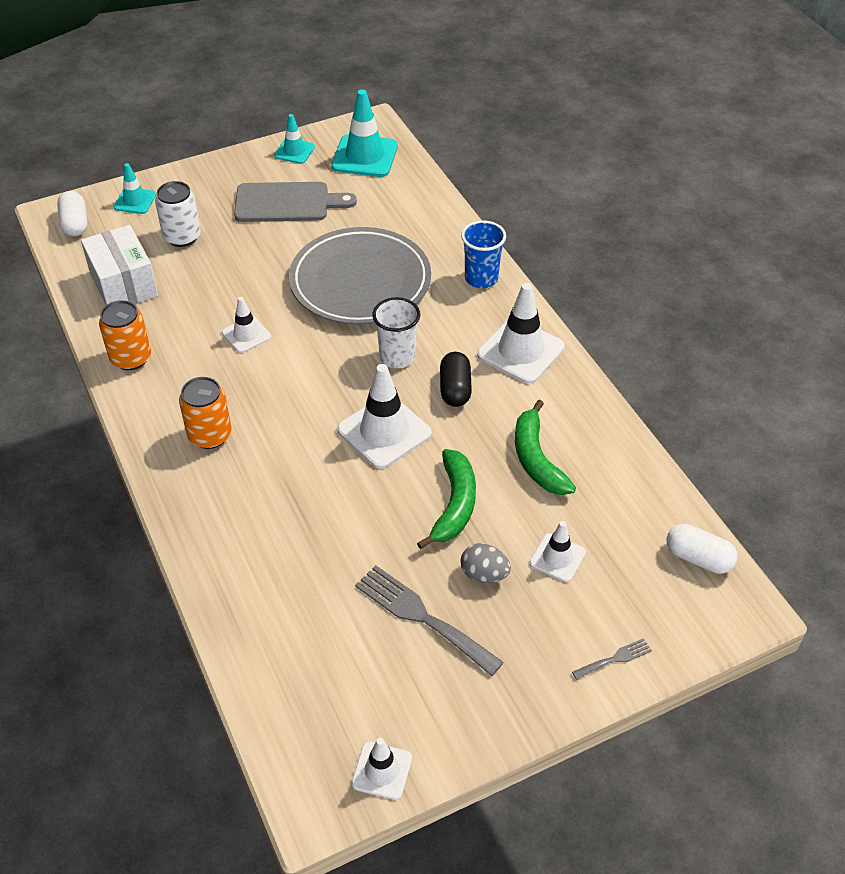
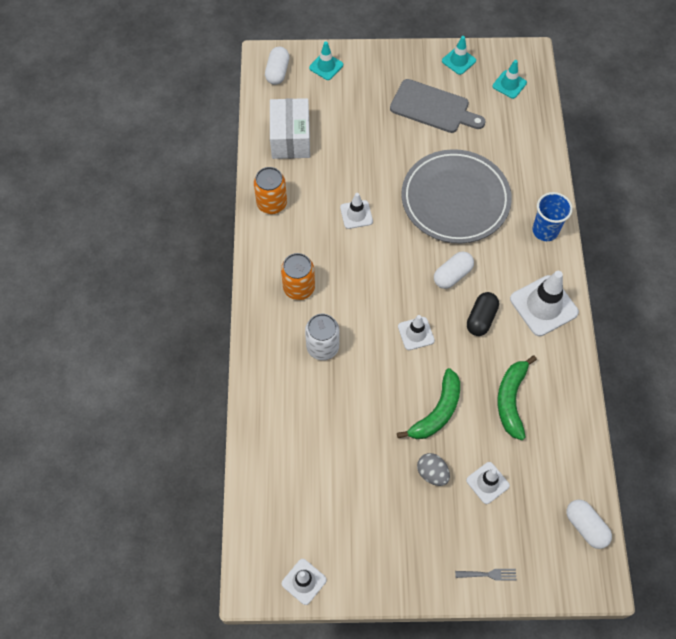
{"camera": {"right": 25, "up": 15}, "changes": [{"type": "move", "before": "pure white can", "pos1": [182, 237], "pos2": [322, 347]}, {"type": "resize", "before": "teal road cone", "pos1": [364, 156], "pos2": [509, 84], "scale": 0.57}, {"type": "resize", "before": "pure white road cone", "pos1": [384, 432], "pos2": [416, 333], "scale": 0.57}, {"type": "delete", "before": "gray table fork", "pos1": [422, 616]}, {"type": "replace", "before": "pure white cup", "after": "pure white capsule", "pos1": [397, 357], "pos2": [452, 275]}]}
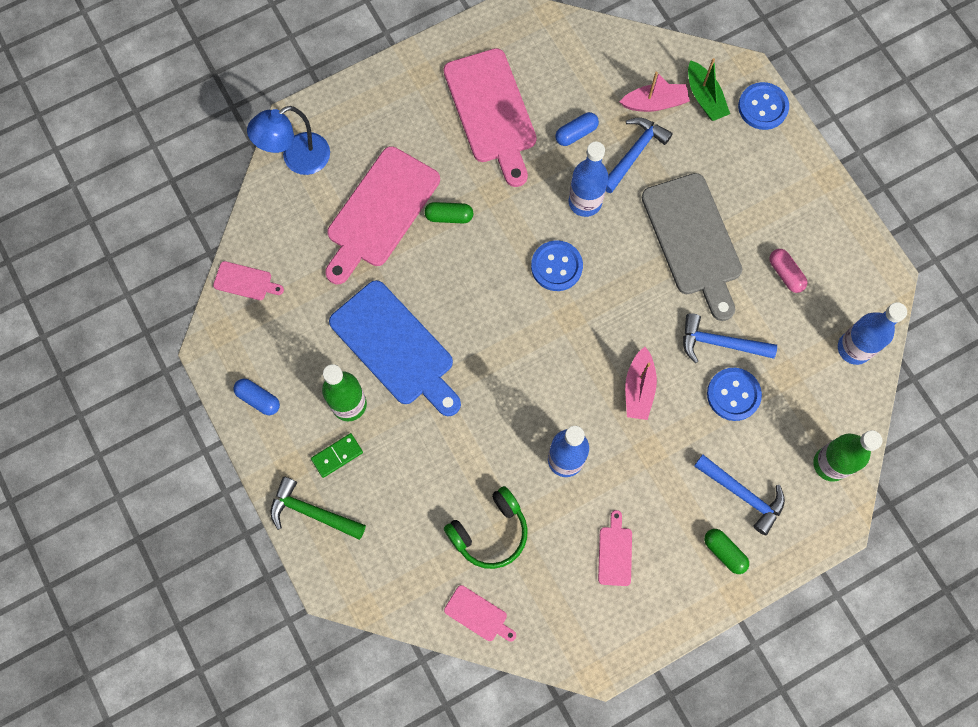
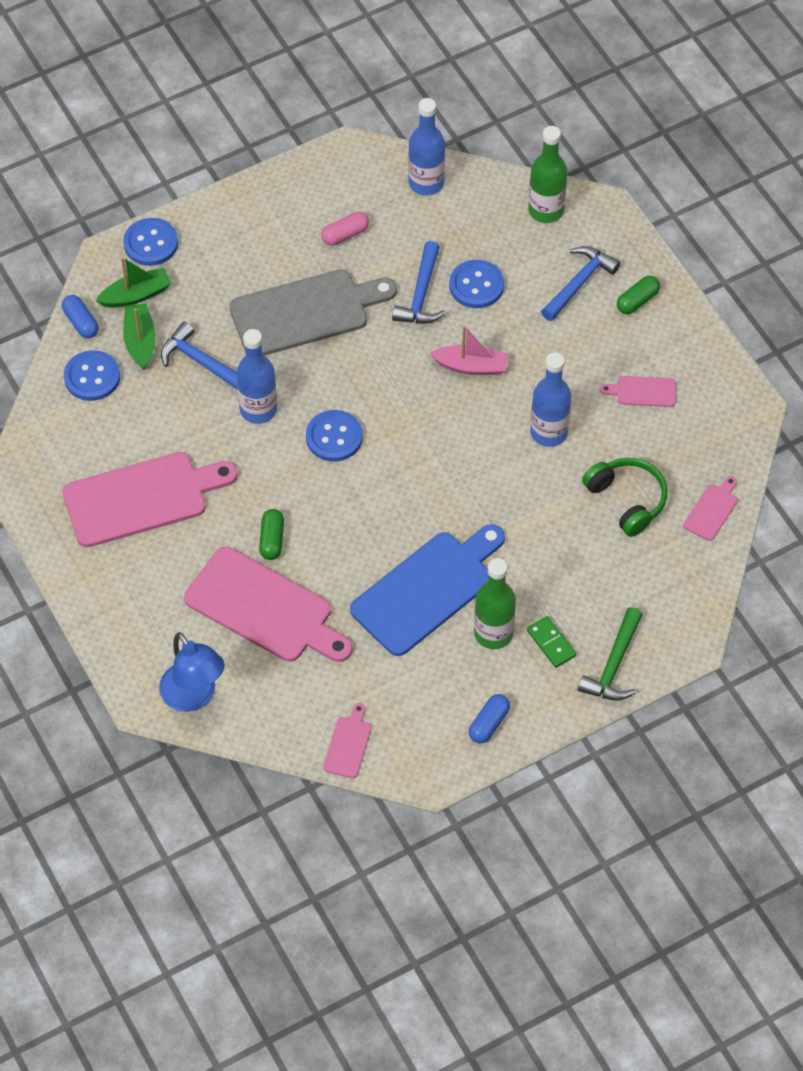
{"camera": {"right": -90, "up": -15}, "changes": [{"type": "move", "before": "blue capsule", "pos1": [576, 133], "pos2": [81, 322]}, {"type": "recolor", "before": "rosy toy boat", "after": "emerald toy boat", "pos1": [654, 103], "pos2": [140, 341]}, {"type": "insert", "after": "blue sewing button", "pos2": [92, 377]}]}
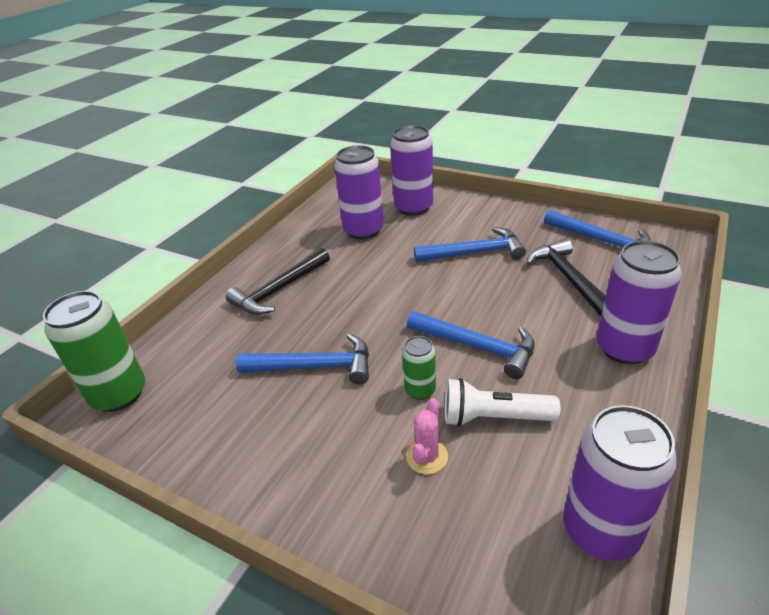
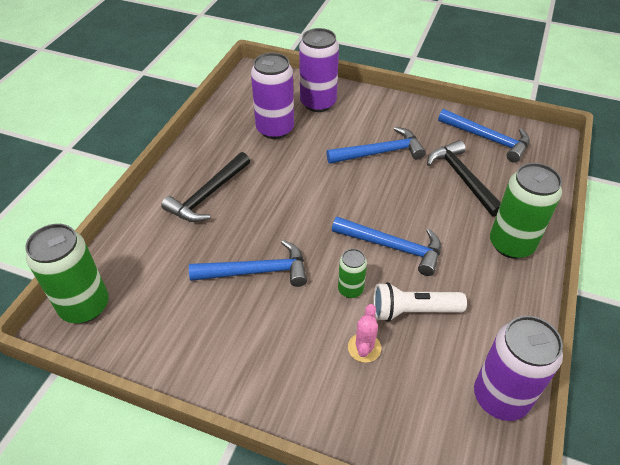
{"camera": {"right": -10, "up": 10}, "changes": [{"type": "recolor", "before": "violet can", "after": "emerald can", "pos1": [624, 348], "pos2": [511, 244]}]}
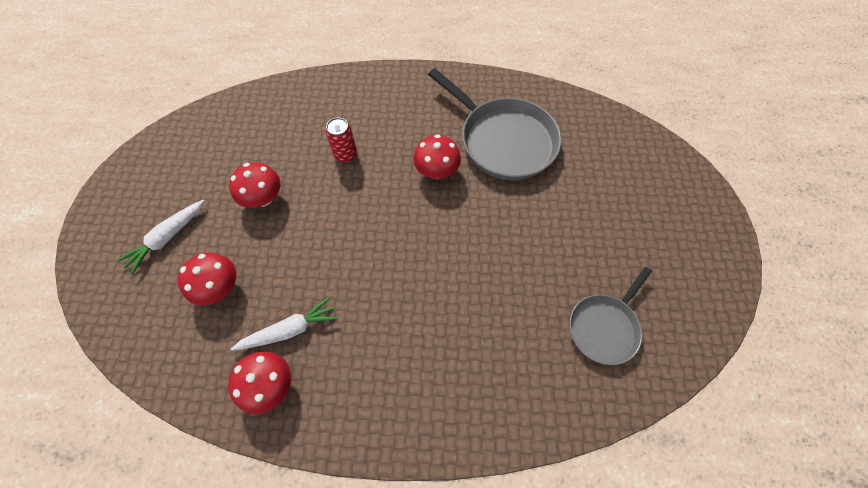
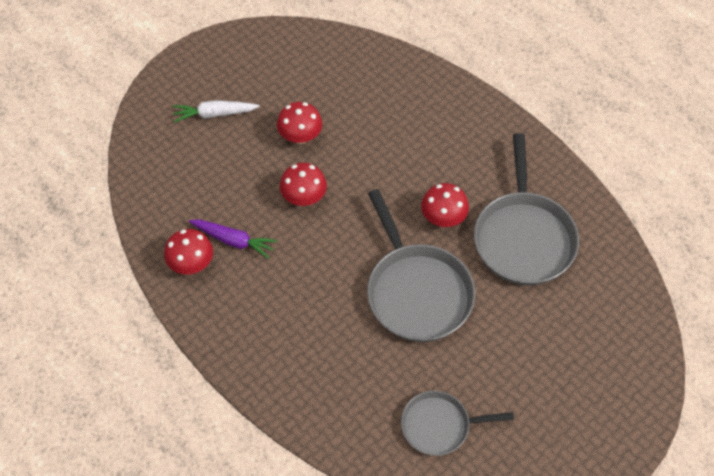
{"camera": {"right": 45, "up": -5}, "changes": [{"type": "move", "before": "crimson toadstool", "pos1": [219, 287], "pos2": [304, 197]}, {"type": "recolor", "before": "pure white toy carrot", "after": "violet toy carrot", "pos1": [290, 330], "pos2": [233, 241]}, {"type": "delete", "before": "crimson can", "pos1": [345, 155]}, {"type": "insert", "after": "gray frying pan", "pos2": [417, 292]}]}
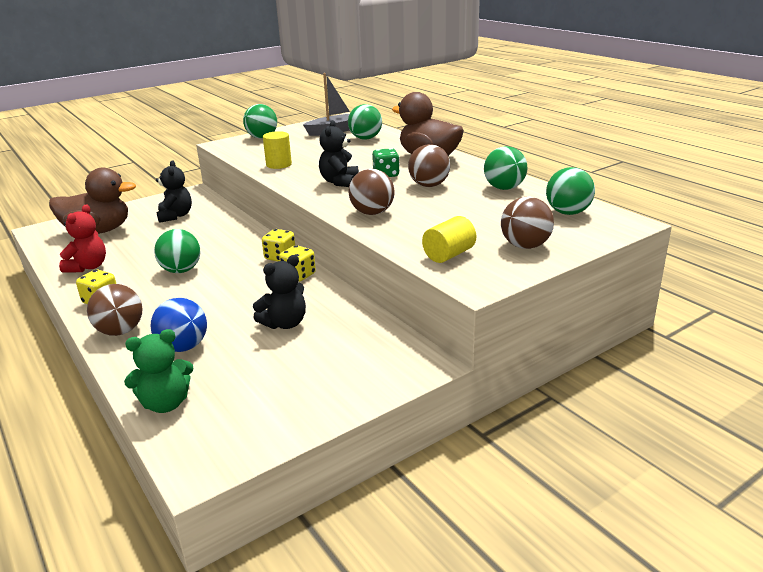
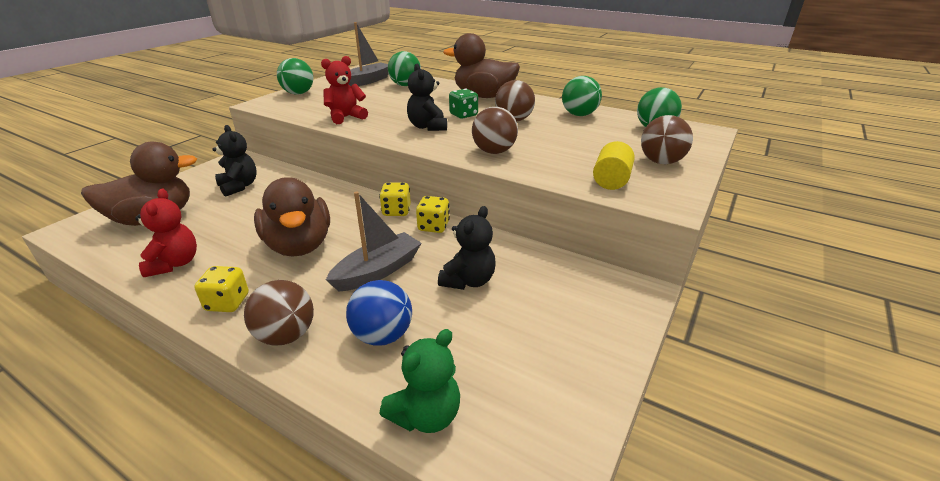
{"camera": {"right": -25, "up": 5}, "changes": [{"type": "replace", "before": "emerald sphere", "after": "brown toy duck", "pos1": [181, 270], "pos2": [299, 245]}, {"type": "replace", "before": "golden cylinder shape", "after": "crimson stuffed bear", "pos1": [279, 164], "pos2": [346, 117]}, {"type": "insert", "after": "gray toy boat", "pos2": [378, 271]}]}
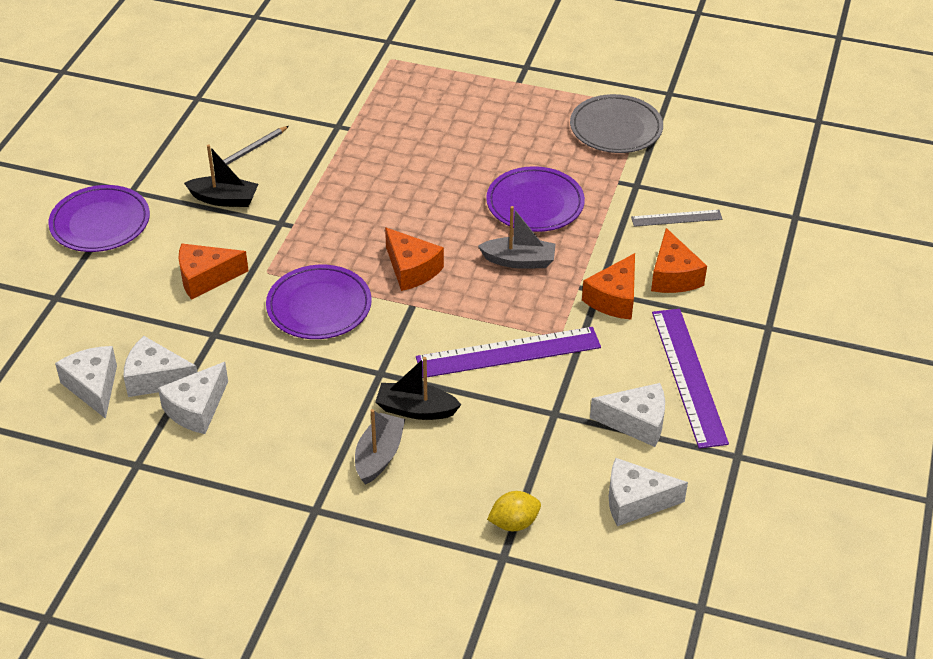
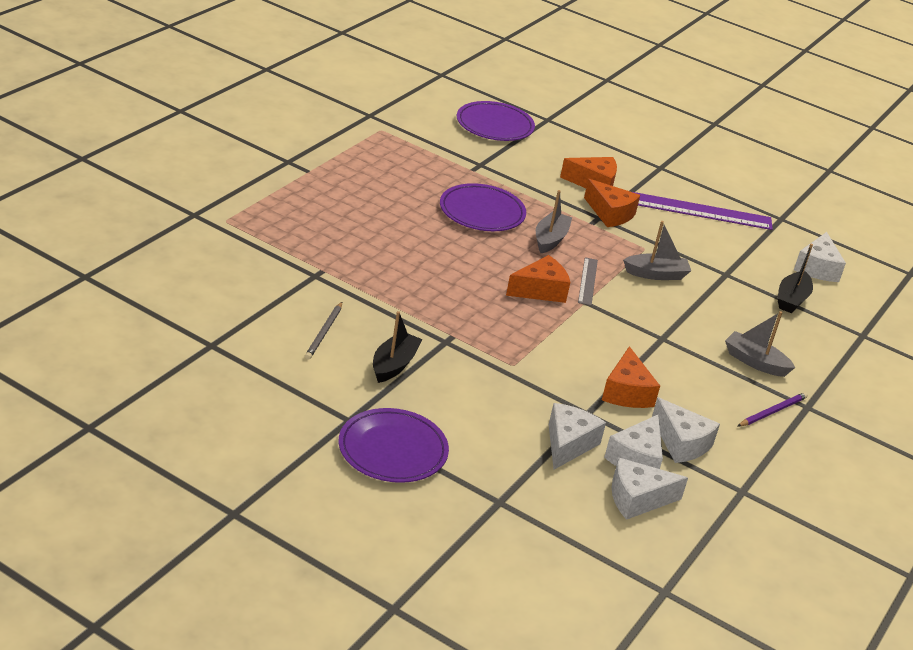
{"camera": {"right": -80, "up": -10}, "changes": [{"type": "move", "before": "orange-coloured cheese", "pos1": [206, 278], "pos2": [626, 392]}, {"type": "rotate", "before": "gray wooden pencil", "pos1": [250, 150], "pos2": [324, 333], "turn": 45}, {"type": "move", "before": "violet plate", "pos1": [319, 306], "pos2": [494, 125]}, {"type": "move", "before": "ebony toy boat", "pos1": [416, 409], "pos2": [791, 299]}, {"type": "replace", "before": "violet straightedge", "after": "gray toy boat", "pos1": [508, 353], "pos2": [656, 274]}, {"type": "delete", "before": "golden lemon", "pos1": [514, 523]}, {"type": "delete", "before": "gray plate", "pos1": [616, 128]}, {"type": "move", "before": "pure white cheese", "pos1": [636, 422], "pos2": [568, 444]}, {"type": "move", "before": "gray straightedge", "pos1": [676, 218], "pos2": [588, 281]}, {"type": "insert", "after": "violet wooden pencil", "pos2": [773, 411]}]}
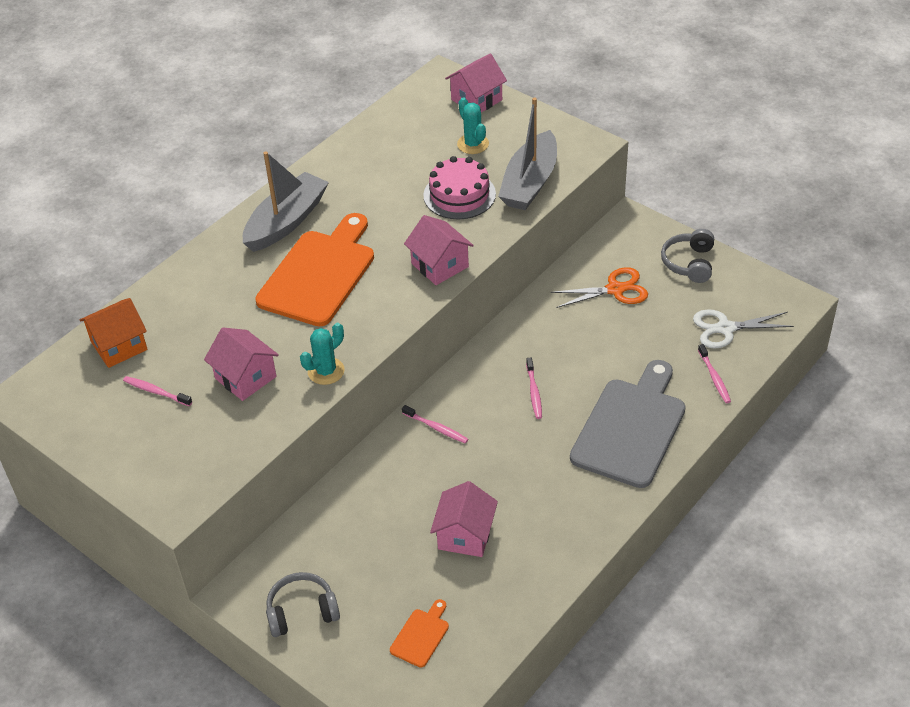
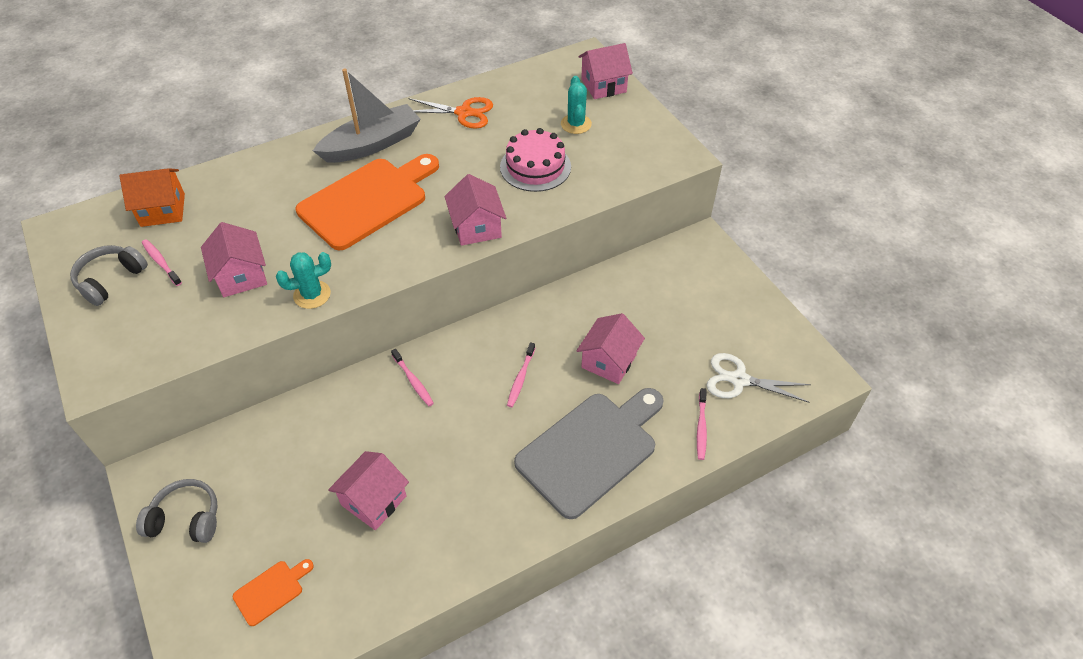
{"camera": {"right": 20, "up": 5}, "changes": [{"type": "delete", "before": "gray toy boat", "pos1": [530, 183]}, {"type": "move", "before": "orange-coloured pair of scissors", "pos1": [615, 289], "pos2": [464, 113]}, {"type": "move", "before": "gray over-ear headphones", "pos1": [689, 263], "pos2": [111, 280]}, {"type": "insert", "after": "rosy cottage", "pos2": [609, 361]}]}
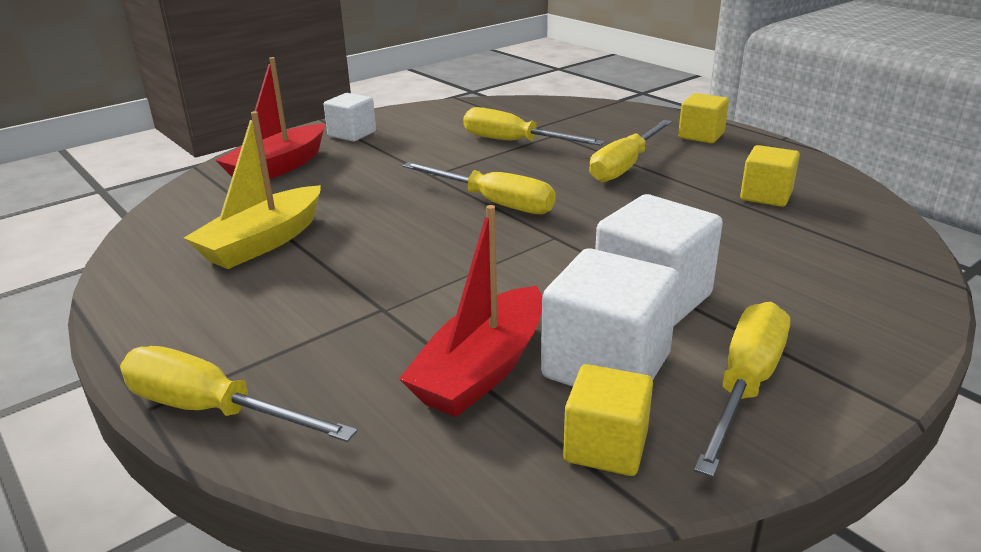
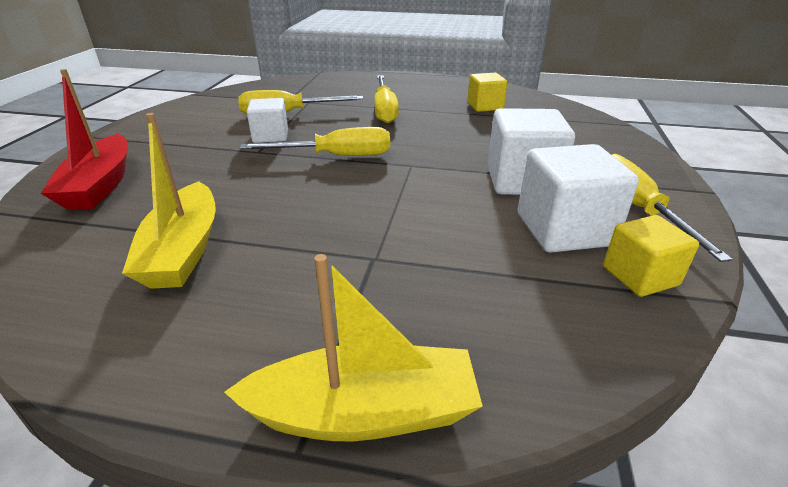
{"camera": {"right": -40, "up": 5}, "changes": [{"type": "replace", "before": "golden screwdriver", "after": "golden toy boat", "pos1": [212, 410], "pos2": [364, 412]}, {"type": "move", "before": "pure white cube", "pos1": [352, 134], "pos2": [270, 136]}, {"type": "delete", "before": "crimson toy boat", "pos1": [482, 369]}, {"type": "delete", "before": "golden cube", "pos1": [701, 135]}]}
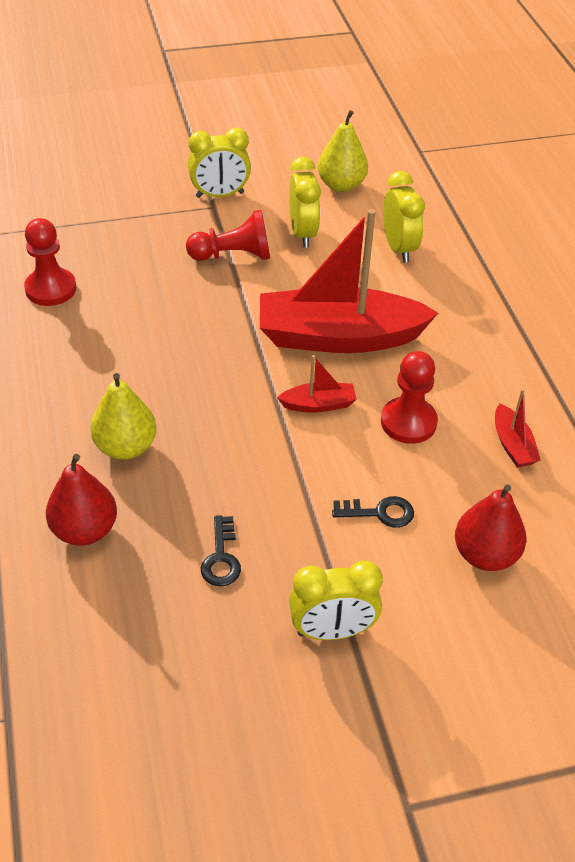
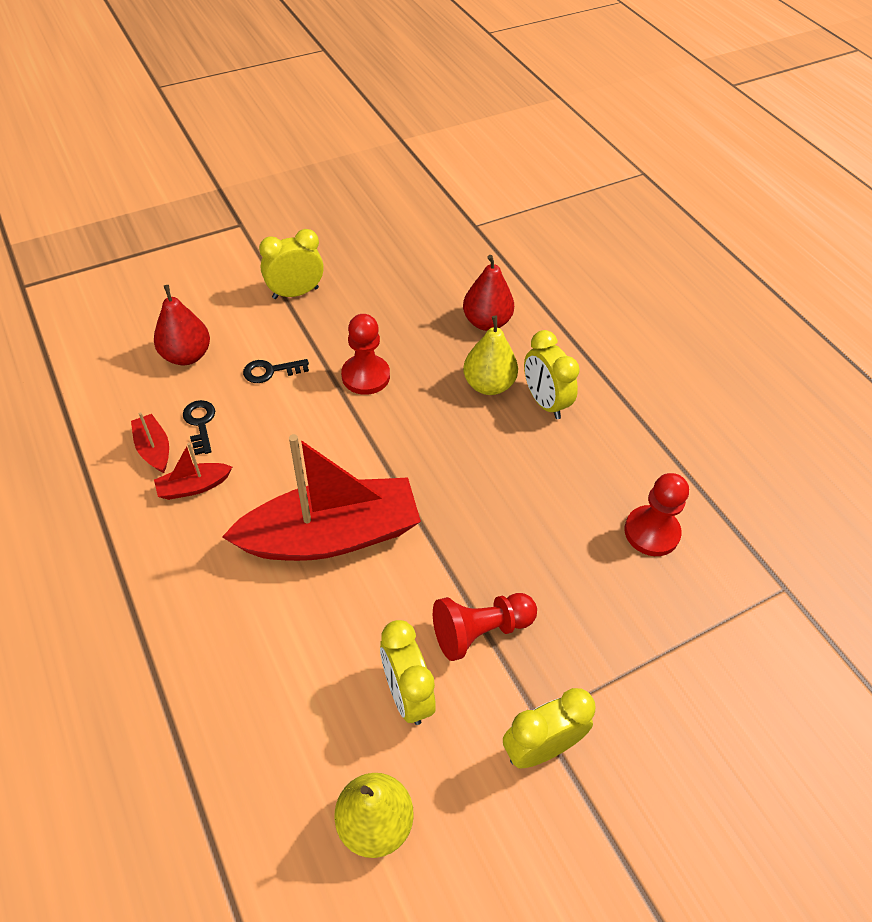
{"camera": {"right": 165, "up": 5}, "changes": [{"type": "move", "before": "ebony door key", "pos1": [221, 557], "pos2": [200, 424]}, {"type": "move", "before": "crimson toy boat", "pos1": [318, 404], "pos2": [194, 486]}, {"type": "move", "before": "crimson chess pawn", "pos1": [408, 422], "pos2": [365, 376]}, {"type": "move", "before": "golden bedside clock", "pos1": [399, 248], "pos2": [544, 402]}]}
